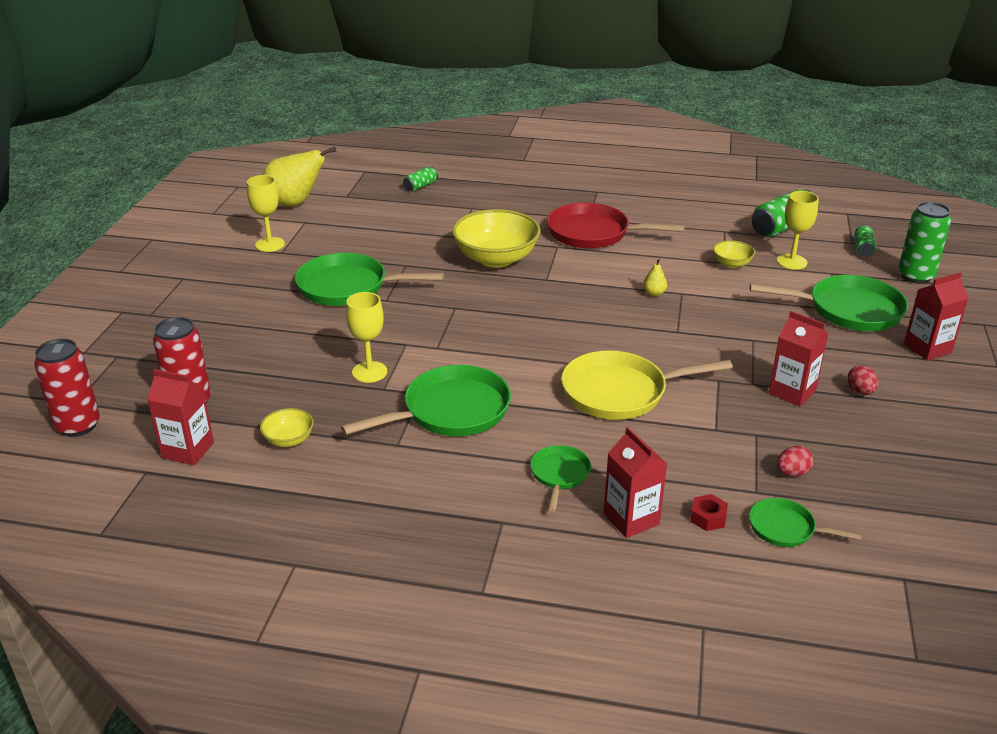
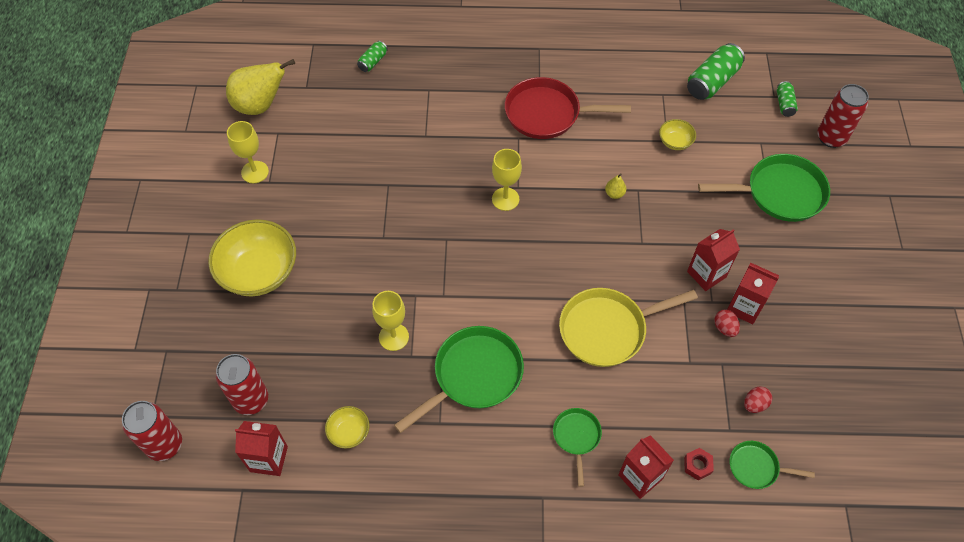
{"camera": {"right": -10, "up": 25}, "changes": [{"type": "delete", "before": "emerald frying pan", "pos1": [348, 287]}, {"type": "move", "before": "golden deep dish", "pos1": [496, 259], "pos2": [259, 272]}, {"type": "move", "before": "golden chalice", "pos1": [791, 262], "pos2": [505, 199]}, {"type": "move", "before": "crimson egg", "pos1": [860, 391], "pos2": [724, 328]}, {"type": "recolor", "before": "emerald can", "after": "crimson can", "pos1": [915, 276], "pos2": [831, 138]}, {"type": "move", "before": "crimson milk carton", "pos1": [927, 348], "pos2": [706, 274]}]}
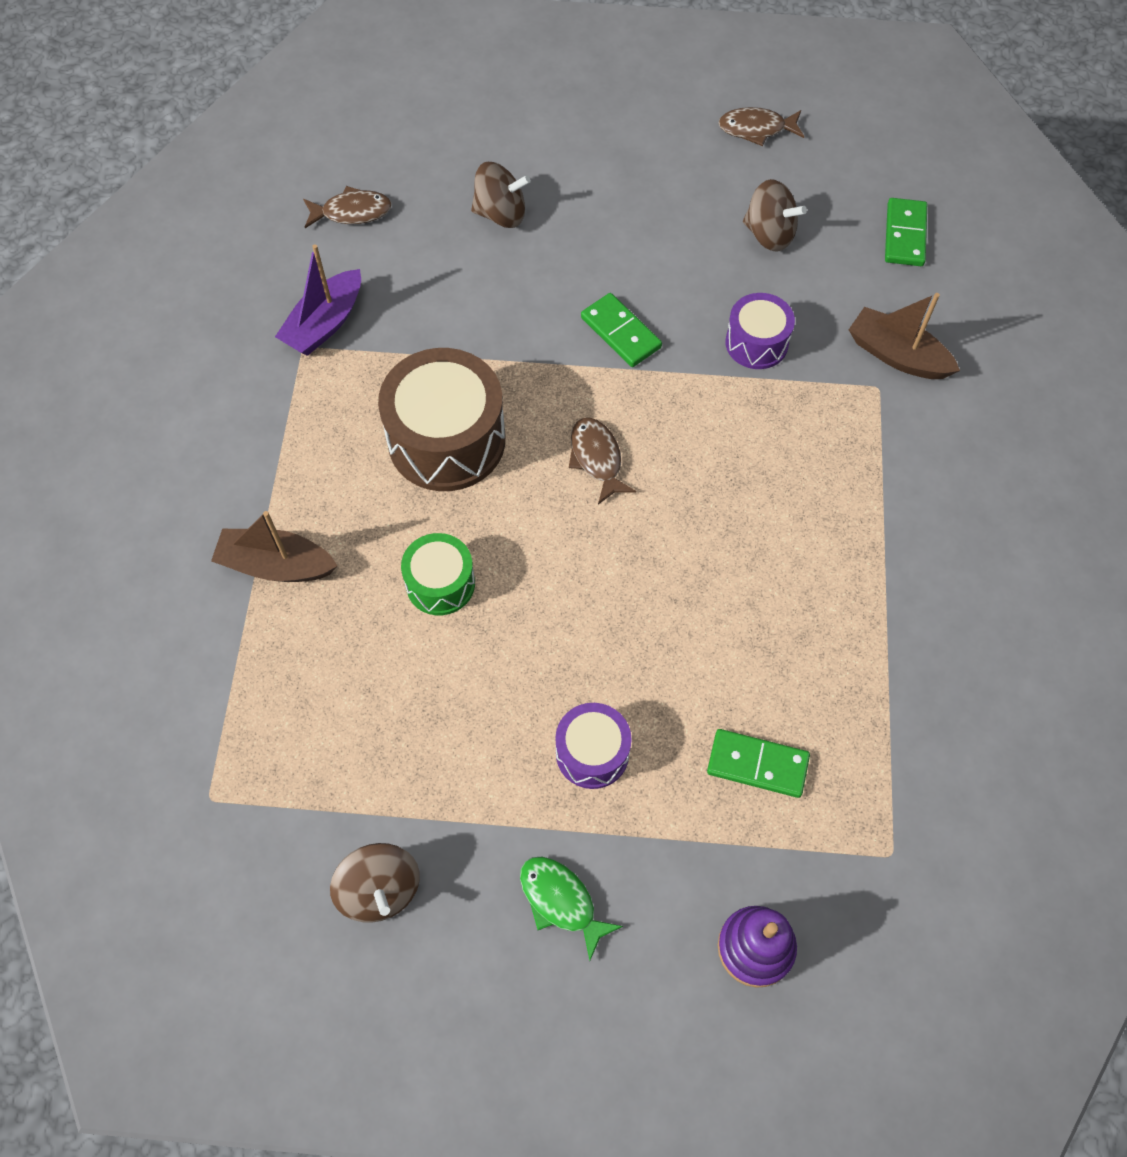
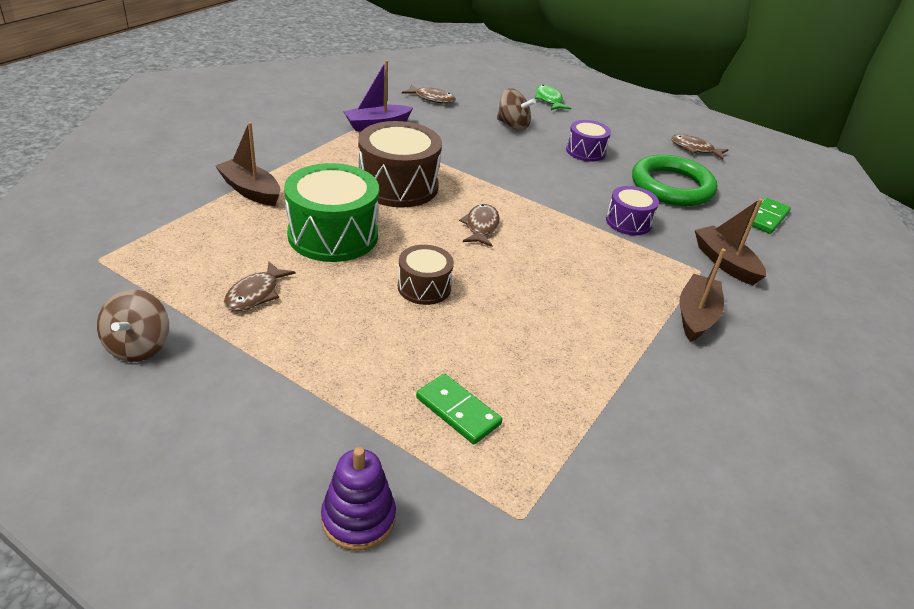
{"camera": {"right": 25, "up": -25}, "changes": [{"type": "resize", "before": "emerald drum", "pos1": [440, 583], "pos2": [333, 235], "scale": 1.8}, {"type": "move", "before": "emerald toy fish", "pos1": [561, 901], "pos2": [549, 100]}, {"type": "move", "before": "violet drum", "pos1": [592, 753], "pos2": [585, 151]}, {"type": "delete", "before": "emerald domino", "pos1": [621, 332]}, {"type": "replace", "before": "brown toy top", "after": "emerald hoop", "pos1": [769, 234], "pos2": [672, 186]}, {"type": "insert", "after": "brown toy fish", "pos2": [255, 294]}, {"type": "insert", "after": "brown drum", "pos2": [424, 287]}, {"type": "insert", "after": "brown toy boat", "pos2": [696, 316]}]}
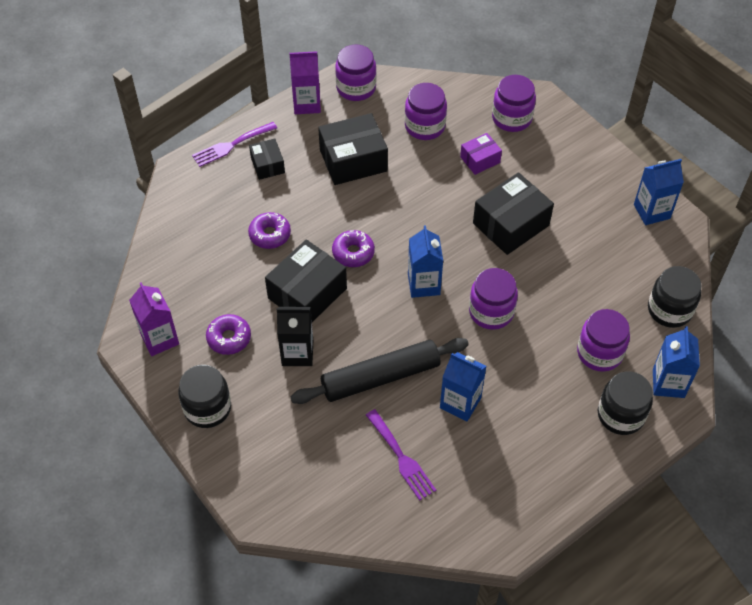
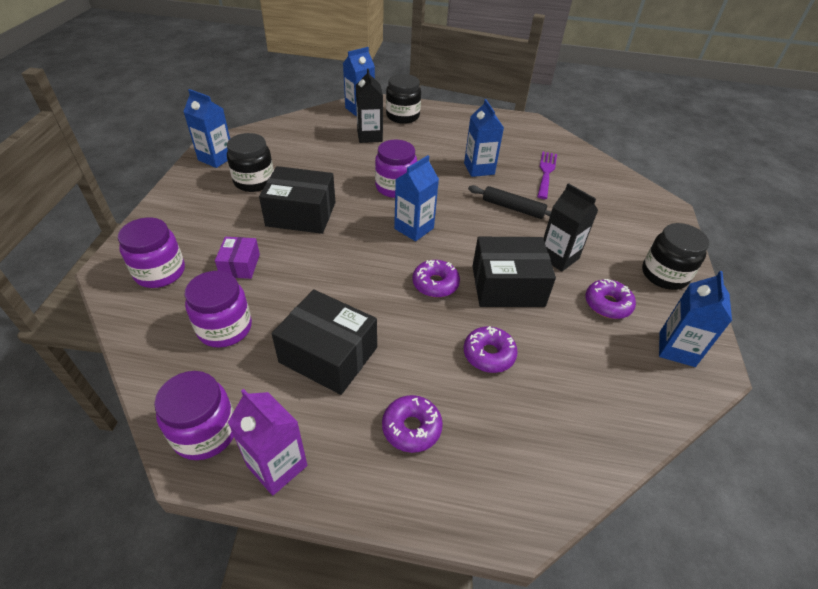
{"camera": {"right": -135, "up": -10}, "changes": [{"type": "recolor", "before": "violet milk carton", "after": "blue milk carton", "pos1": [159, 339], "pos2": [676, 349]}, {"type": "delete", "before": "violet table fork", "pos1": [231, 145]}, {"type": "replace", "before": "ebony package", "after": "violet glazed donut", "pos1": [267, 165], "pos2": [411, 428]}, {"type": "resize", "before": "ebony dough roller", "pos1": [380, 377], "pos2": [513, 208], "scale": 0.6}, {"type": "rotate", "before": "violet package", "pos1": [480, 160], "pos2": [240, 265], "turn": 75}, {"type": "replace", "before": "violet preserve jar", "after": "ebony milk carton", "pos1": [599, 353], "pos2": [369, 136]}, {"type": "move", "before": "ebony preserve jar", "pos1": [669, 310], "pos2": [254, 181]}]}
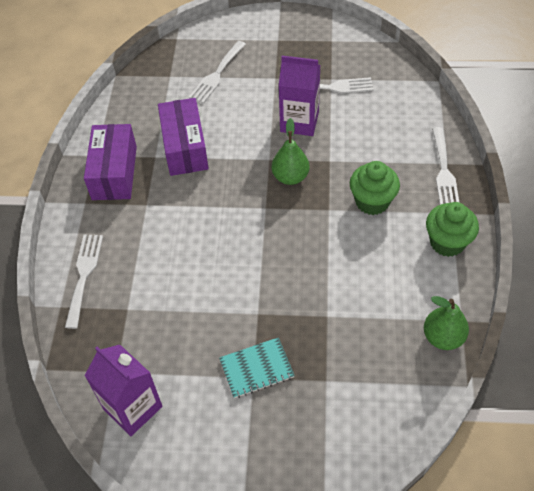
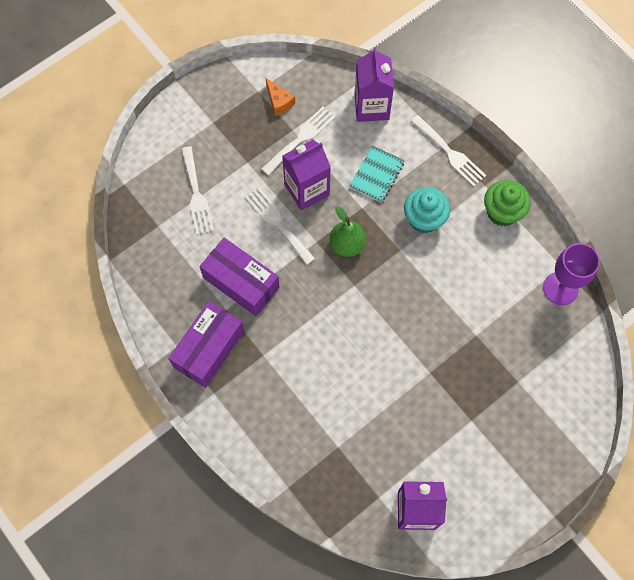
{"camera": {"right": -45, "up": 15}, "changes": [{"type": "move", "before": "pure white table fork", "pos1": [84, 275], "pos2": [277, 223]}, {"type": "rotate", "before": "violet package", "pos1": [114, 173], "pos2": [209, 349], "turn": 75}, {"type": "move", "before": "teal exercise book", "pos1": [256, 369], "pos2": [377, 175]}, {"type": "recolor", "before": "emerald muffin", "after": "teal muffin", "pos1": [372, 201], "pos2": [424, 219]}, {"type": "replace", "before": "emerald toy pear", "after": "violet chalice", "pos1": [443, 337], "pos2": [560, 288]}, {"type": "insert", "after": "orange-coloured cheese", "pos2": [279, 102]}, {"type": "insert", "after": "violet milk carton", "pos2": [371, 106]}]}
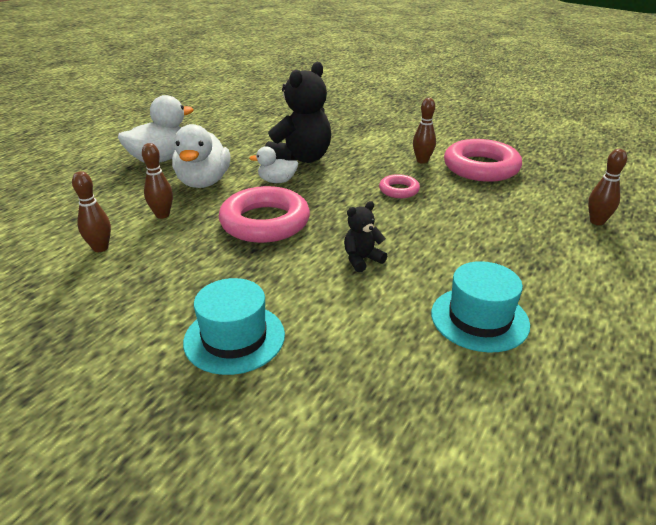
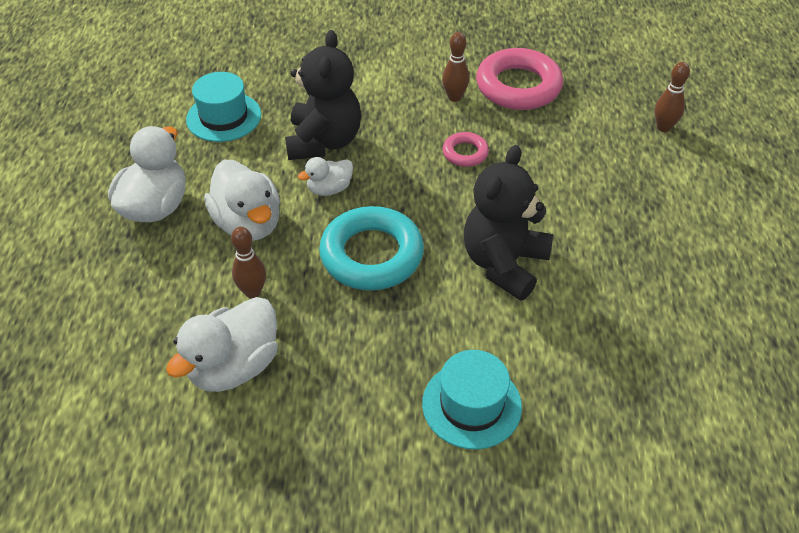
{"camera": {"right": -30, "up": 15}, "changes": [{"type": "replace", "before": "brown bowling pin", "after": "pure white toy duck", "pos1": [100, 248], "pos2": [234, 366]}, {"type": "recolor", "before": "rosy hoop", "after": "teal hoop", "pos1": [265, 222], "pos2": [371, 255]}, {"type": "resize", "before": "ebony stuffed bear", "pos1": [362, 260], "pos2": [504, 264], "scale": 2.08}, {"type": "move", "before": "teal tall hat", "pos1": [479, 319], "pos2": [224, 117]}]}
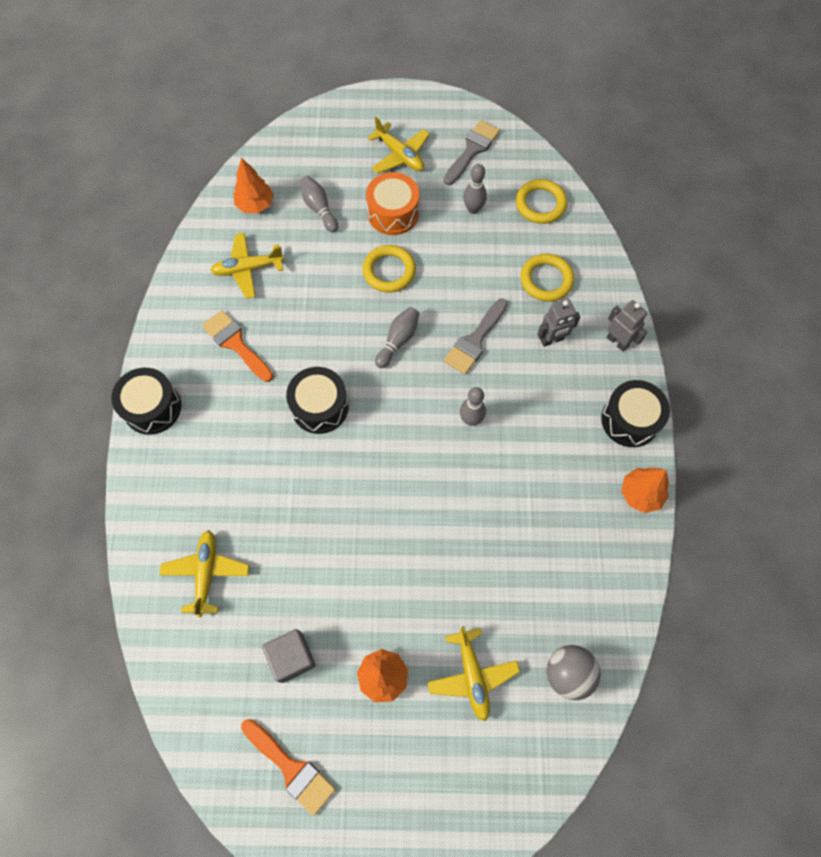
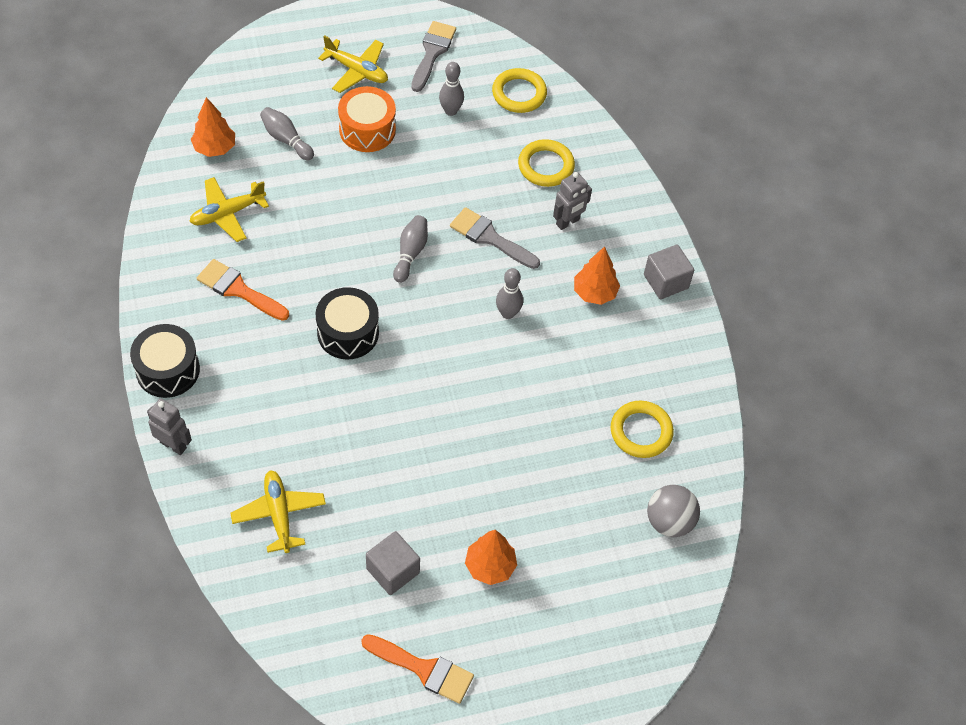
{"camera": {"right": -20, "up": -10}, "changes": [{"type": "move", "before": "golden hoop", "pos1": [389, 271], "pos2": [641, 431]}, {"type": "delete", "before": "golden plane", "pos1": [472, 675]}, {"type": "rotate", "before": "gray paintbrush", "pos1": [475, 340], "pos2": [490, 238], "turn": 105}, {"type": "replace", "before": "ebony drum", "after": "gray cube", "pos1": [630, 420], "pos2": [666, 281]}, {"type": "move", "before": "gray toy robot", "pos1": [617, 341], "pos2": [173, 445]}, {"type": "move", "before": "orange-coloured fir tree", "pos1": [640, 494], "pos2": [594, 293]}]}
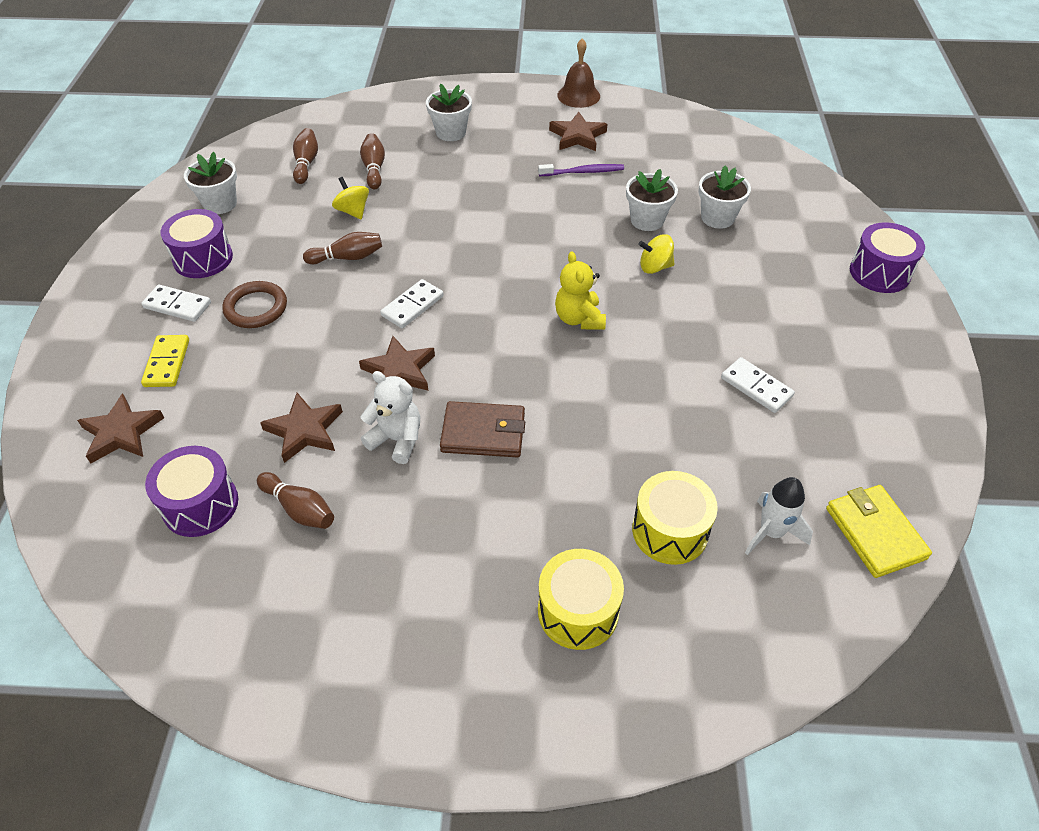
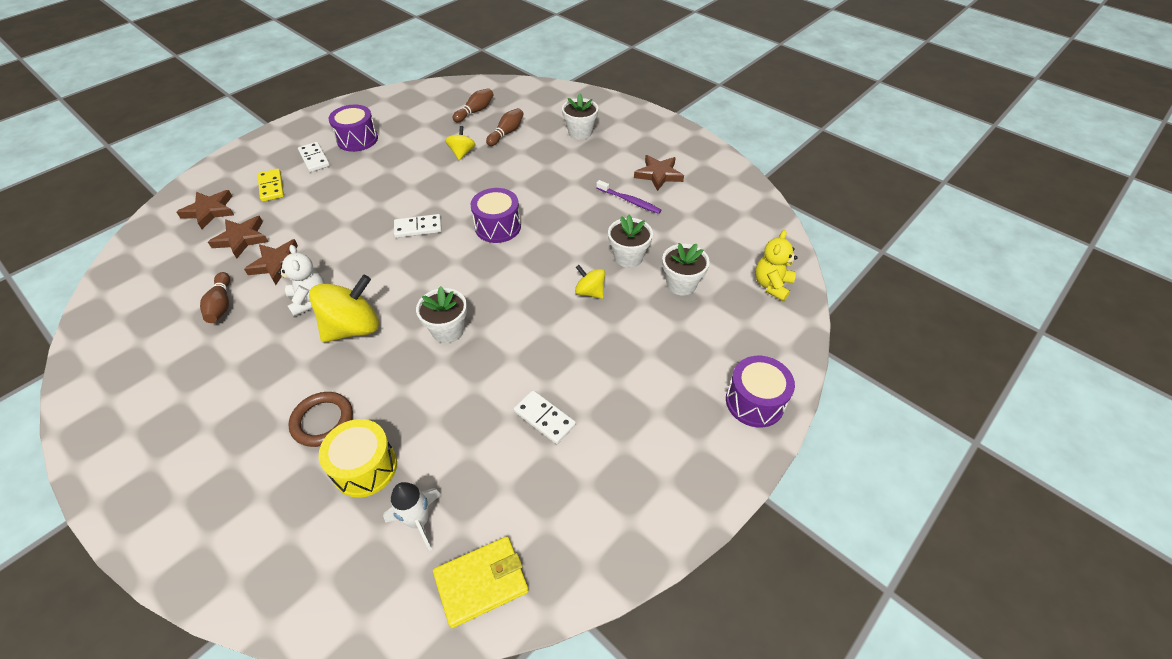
{"camera": {"right": 40, "up": 0}, "changes": [{"type": "rotate", "before": "golden domino", "pos1": [167, 363], "pos2": [271, 187], "turn": -60}, {"type": "move", "before": "violet drum", "pos1": [200, 504], "pos2": [498, 227]}, {"type": "move", "before": "pure white potted plant", "pos1": [220, 204], "pos2": [448, 330]}, {"type": "move", "before": "brown hoop", "pos1": [256, 308], "pos2": [322, 421]}, {"type": "delete", "before": "brown bowling pin", "pos1": [347, 257]}, {"type": "move", "before": "brown five-pointed star", "pos1": [399, 371], "pos2": [241, 239]}, {"type": "replace", "before": "brown wallet", "after": "golden toy top", "pos1": [483, 433], "pos2": [353, 328]}, {"type": "delete", "before": "golden drum", "pos1": [578, 611]}, {"type": "move", "before": "golden stuffed bear", "pos1": [579, 319], "pos2": [772, 285]}, {"type": "delete", "before": "brown bell", "pos1": [578, 95]}, {"type": "rotate", "before": "pure white domino", "pos1": [756, 387], "pos2": [544, 418], "turn": -45}, {"type": "rotate", "before": "golden wallet", "pos1": [875, 533], "pos2": [481, 582], "turn": 45}]}
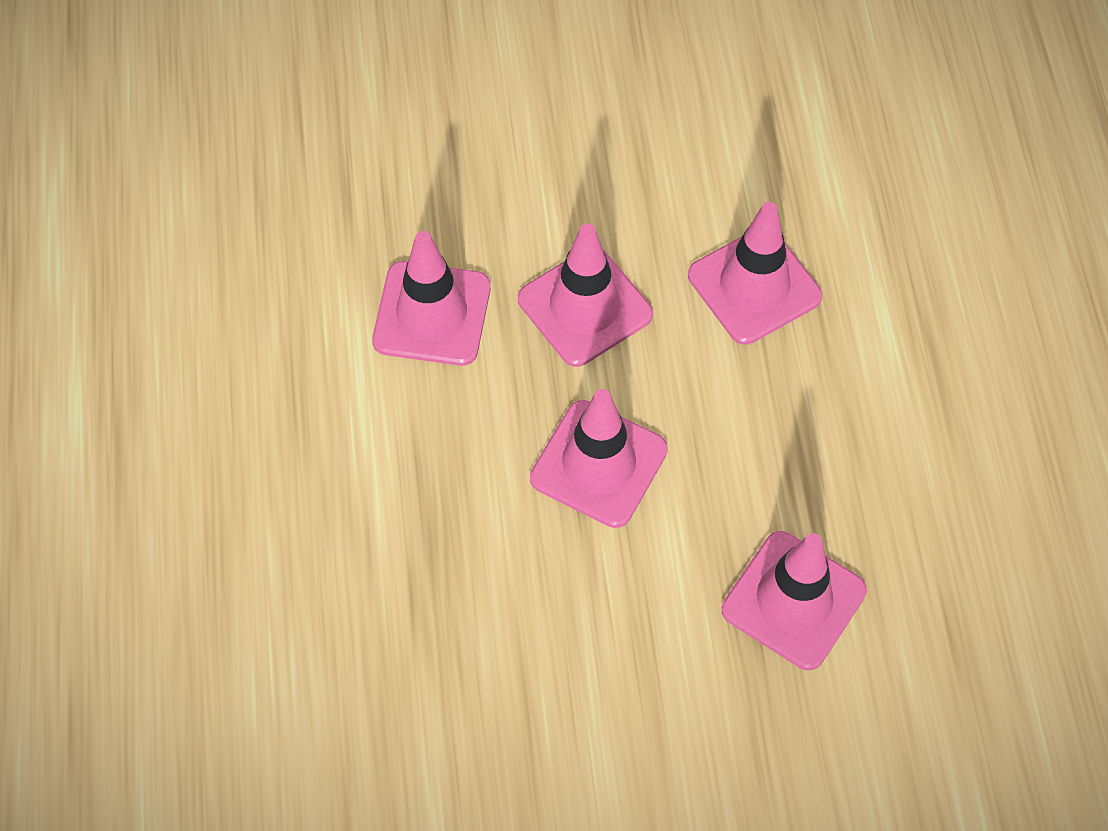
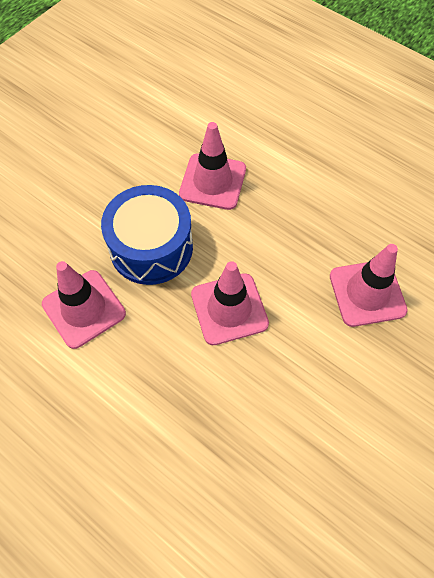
{"camera": {"right": -45, "up": 0}, "changes": [{"type": "replace", "before": "rosy road cone", "after": "blue drum", "pos1": [585, 307], "pos2": [151, 247]}]}
